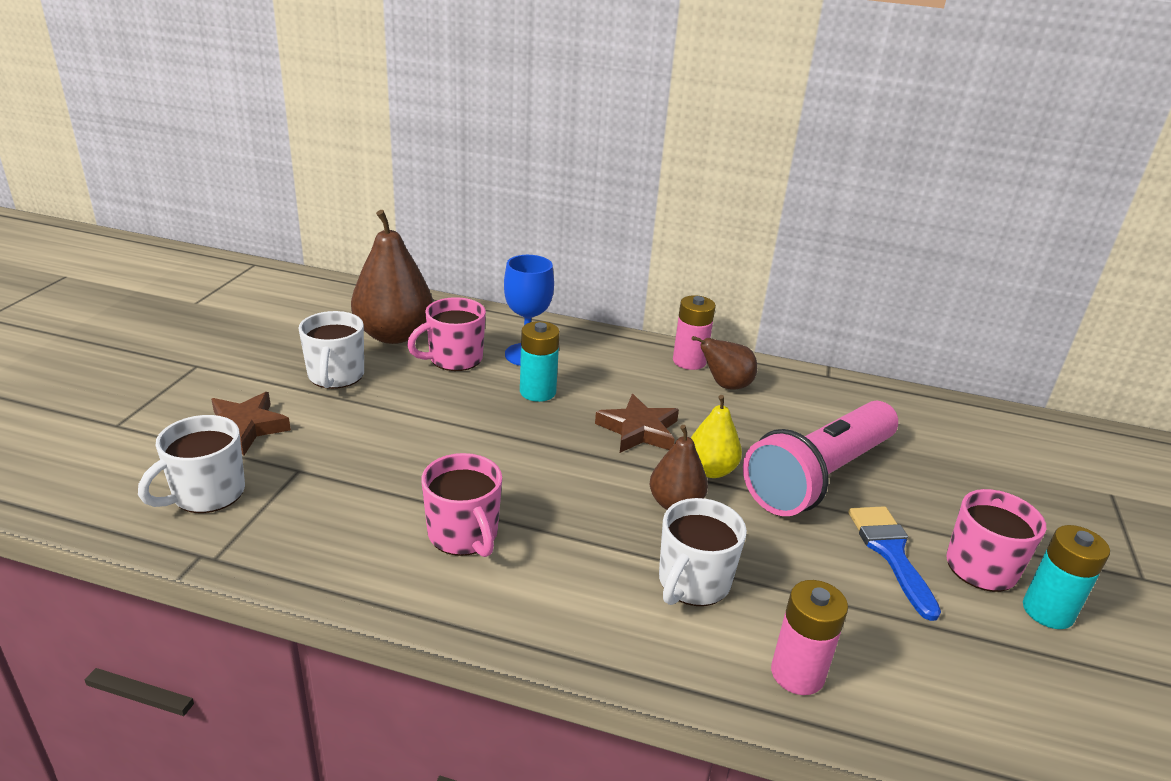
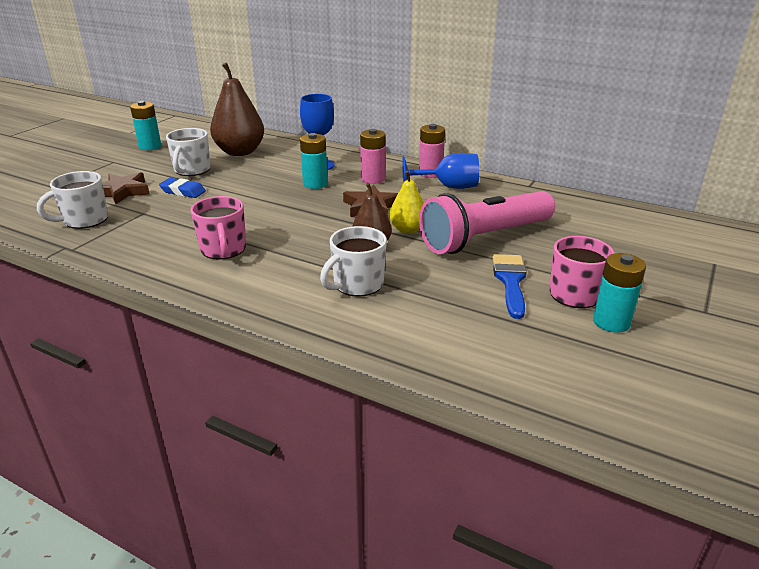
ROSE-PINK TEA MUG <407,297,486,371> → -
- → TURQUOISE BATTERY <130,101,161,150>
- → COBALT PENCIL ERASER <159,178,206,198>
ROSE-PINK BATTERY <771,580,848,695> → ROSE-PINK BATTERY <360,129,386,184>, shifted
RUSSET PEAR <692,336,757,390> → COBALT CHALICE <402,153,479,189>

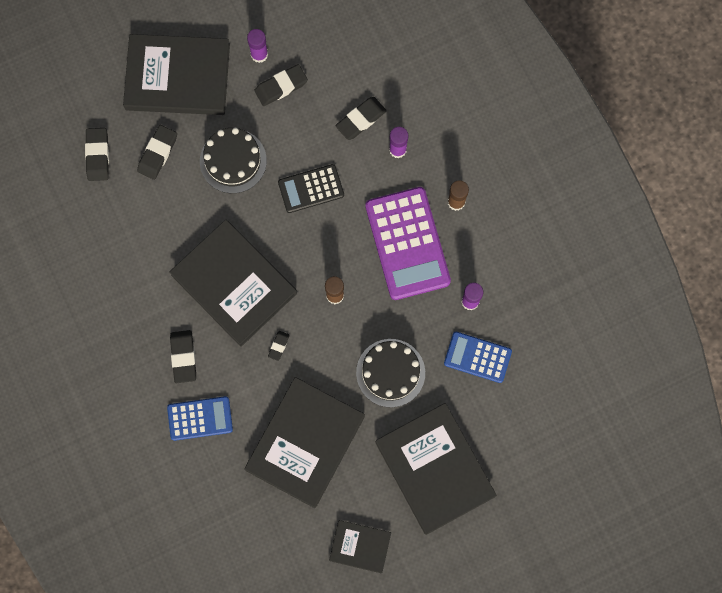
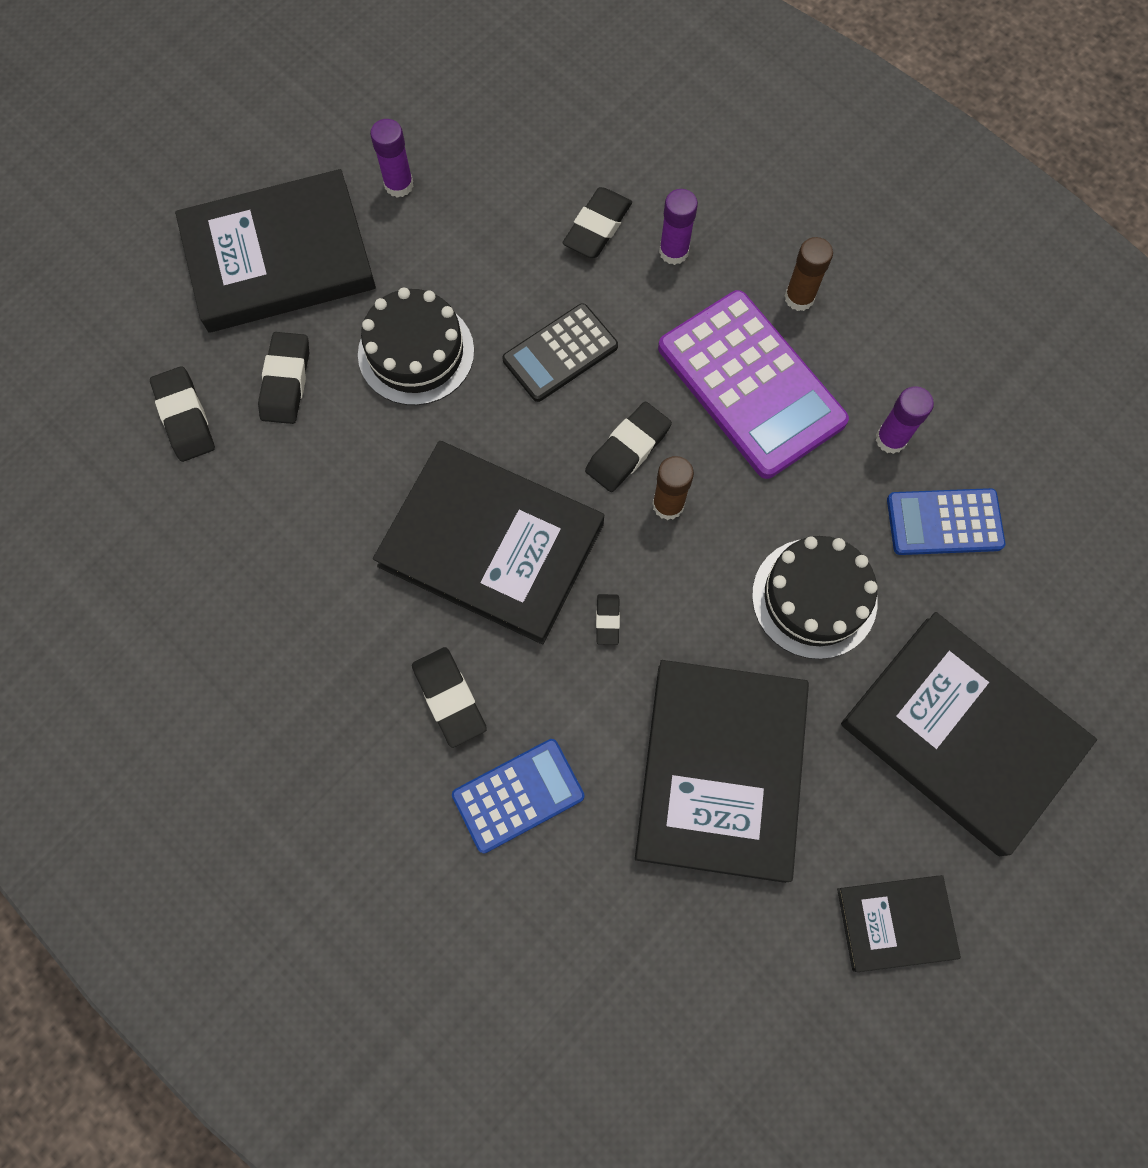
EBONY PENCIL ERASER <254,64,308,106> → EBONY PENCIL ERASER <585,402,672,492>, shifted

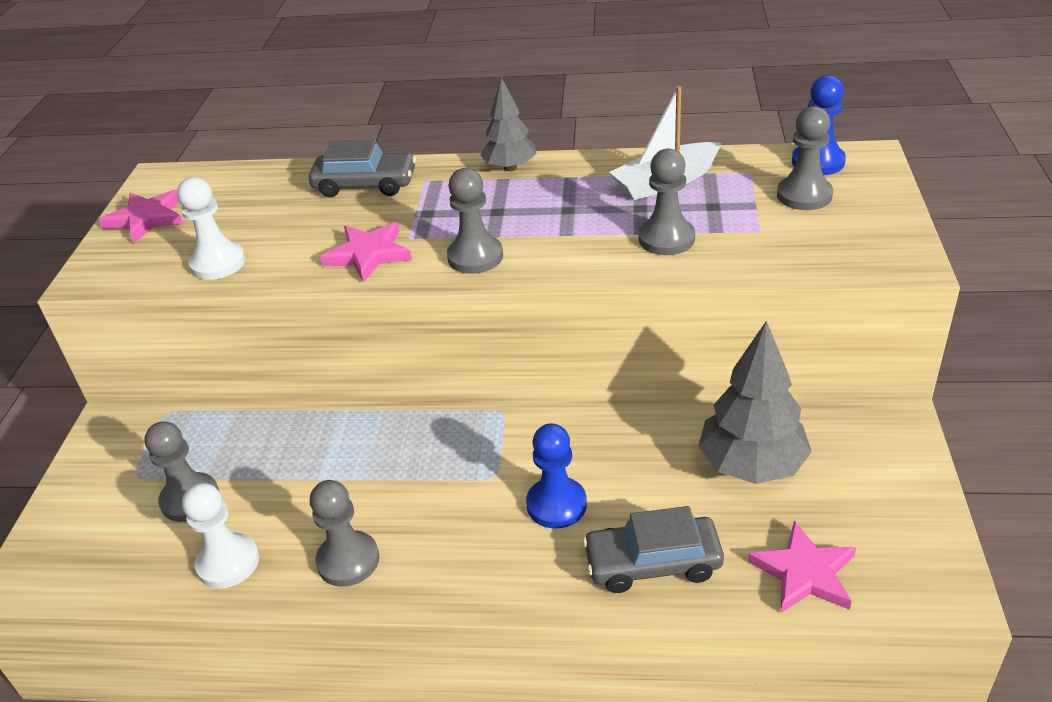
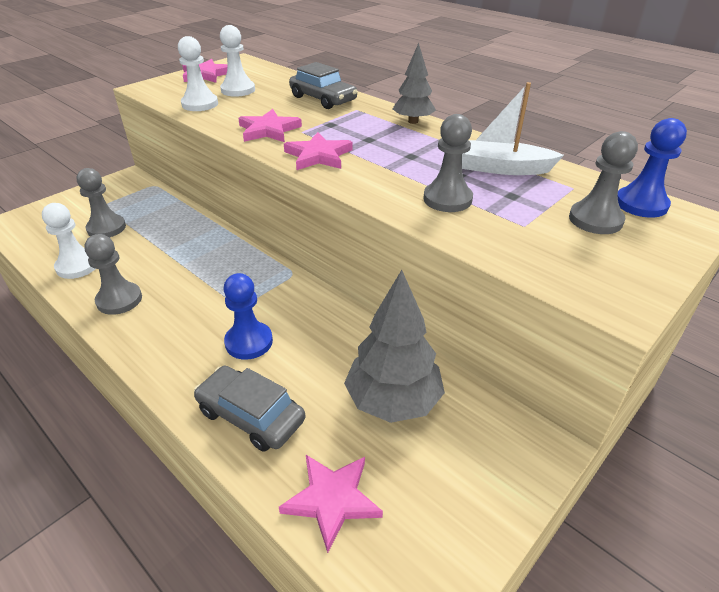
- → SNOW-WHITE PAWN <220,25,255,97>
GRAY PAWN <447,168,503,274> → ROSE-PINK FIVE-POINTED STAR <284,132,353,170>

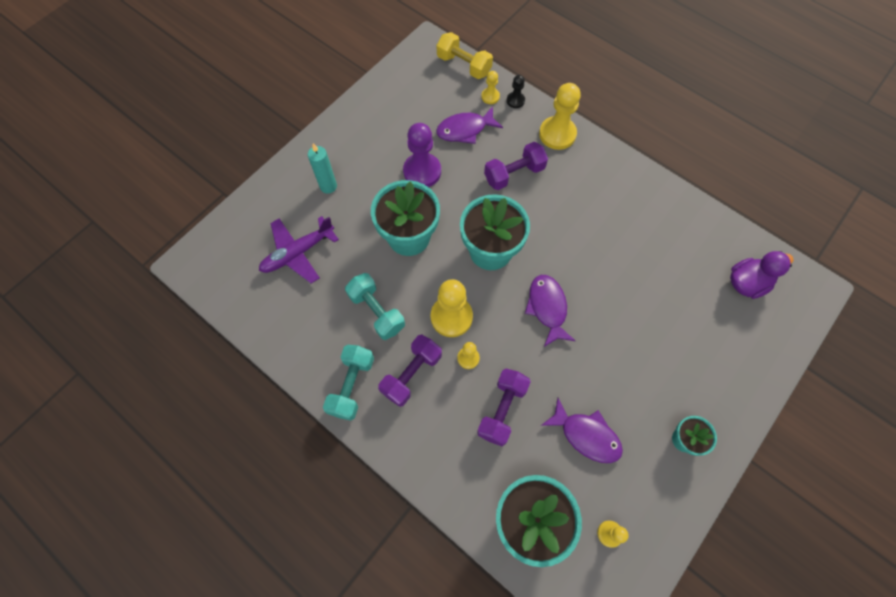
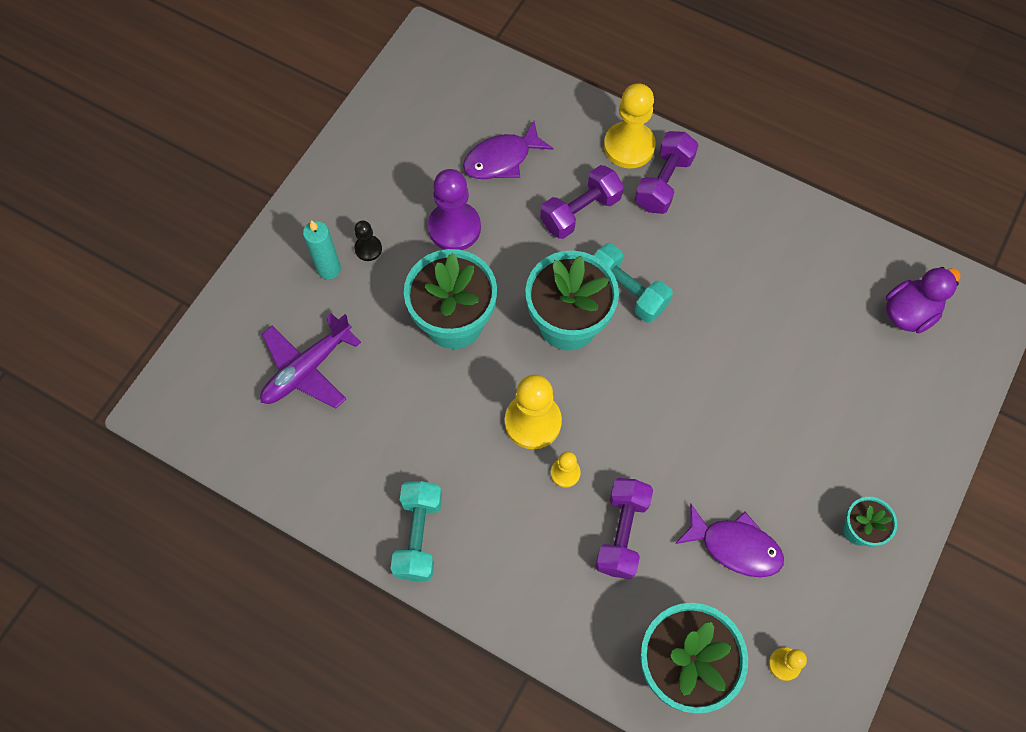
GOLDEN HAND WEIGHT <437,32,493,79> → -
GOLDEN PAWN <481,71,500,104> → -
VIOLET TOY FISH <525,275,575,347> → -
TURQUOISE HAND WEIGHT <345,273,405,340> → TURQUOISE HAND WEIGHT <593,243,673,323>, shifted
VIOLET HAND WEIGHT <378,335,442,407> → VIOLET HAND WEIGHT <635,131,698,214>, shifted
EBONY PAWN <507,75,525,108> → EBONY PAWN <354,220,382,261>, shifted

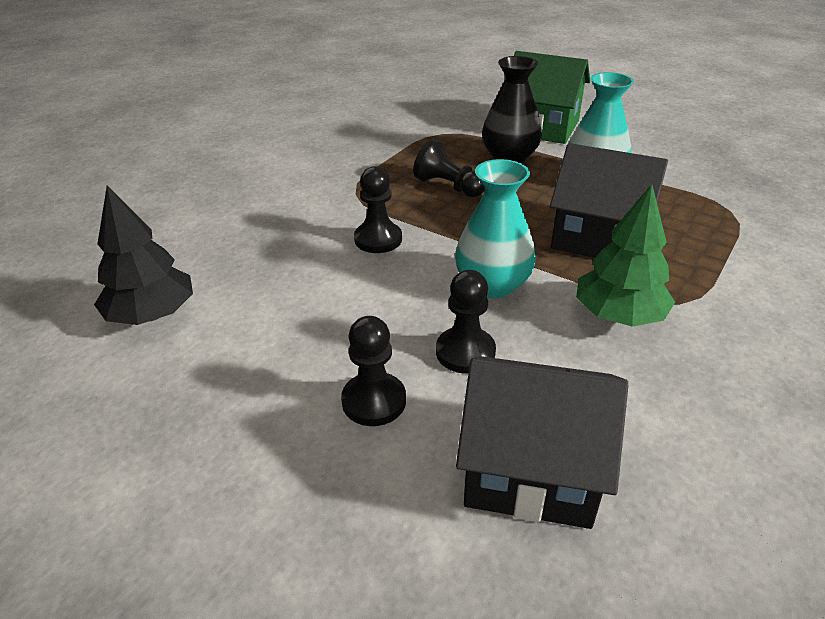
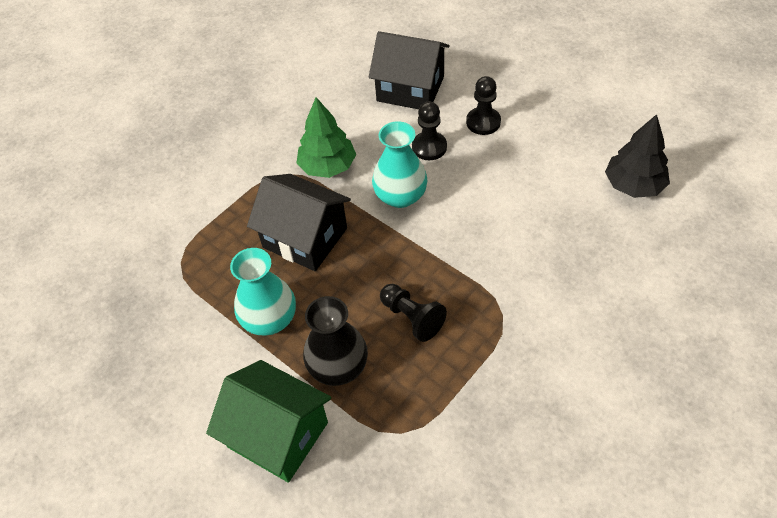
EBONY PAWN <354,166,402,253> → -

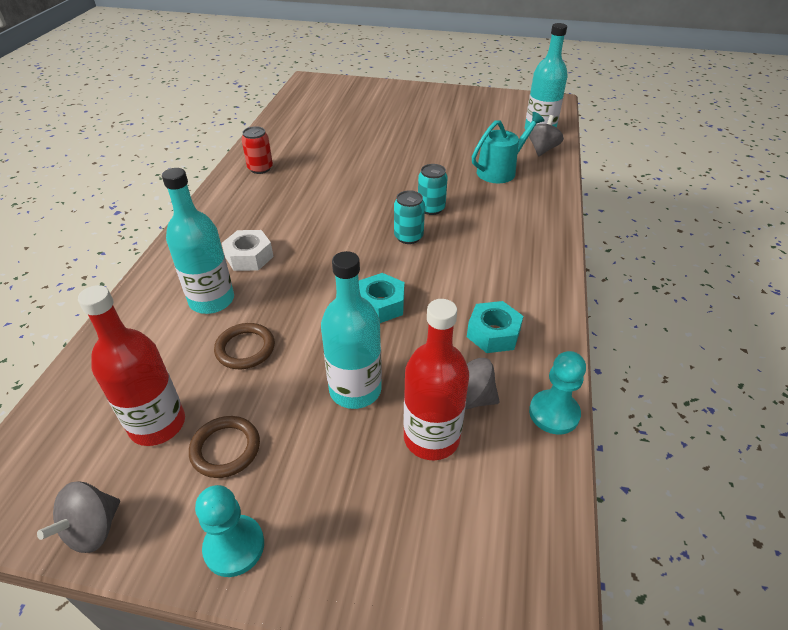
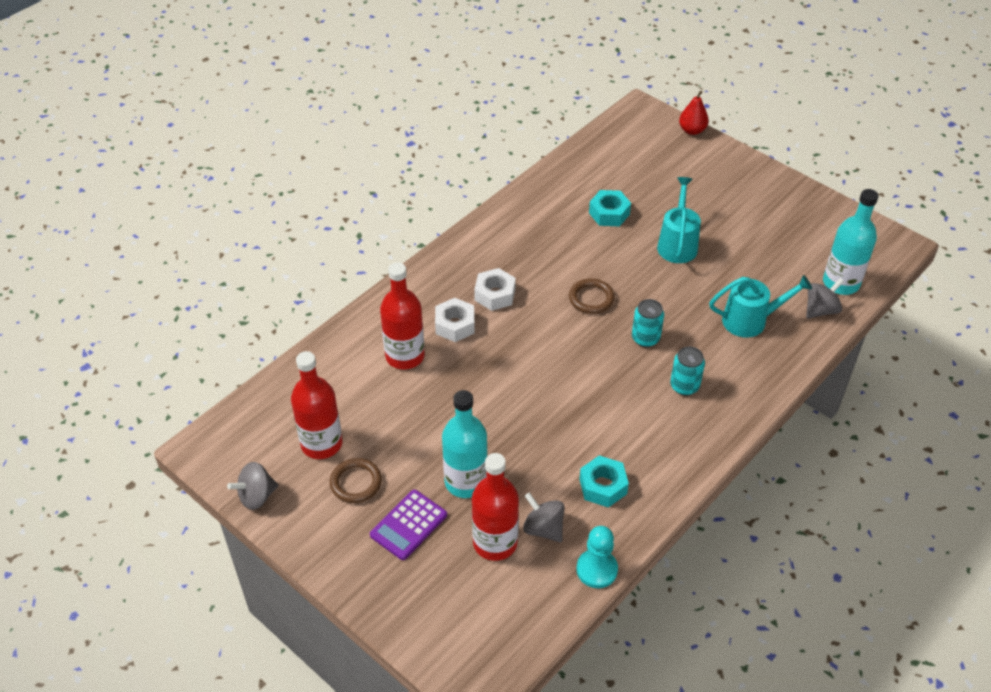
TURQUOISE PAWN <195,485,264,577> → -
CRIMSON SODA CAN <242,126,273,174> → -
- → VIOLET CALCULATOR <370,490,447,560>
- → SNOW-WHITE HEX NUT <474,268,516,311>
- → TURQUOISE WATERING POT <657,177,701,263>
- → CRIMSON PEAR <679,91,709,135>
RUSSET RING <214,323,275,369> → RUSSET RING <569,278,615,314>, shifted
TURQUOISE HEX NUT <359,273,404,323> → TURQUOISE HEX NUT <589,190,631,226>, shifted
TURQUOISE SODA CAN <394,190,425,244> → TURQUOISE SODA CAN <670,347,705,396>, shifted
TURQUOISE BOTTLE <162,168,234,314> → CRIMSON BOTTLE <380,262,425,370>

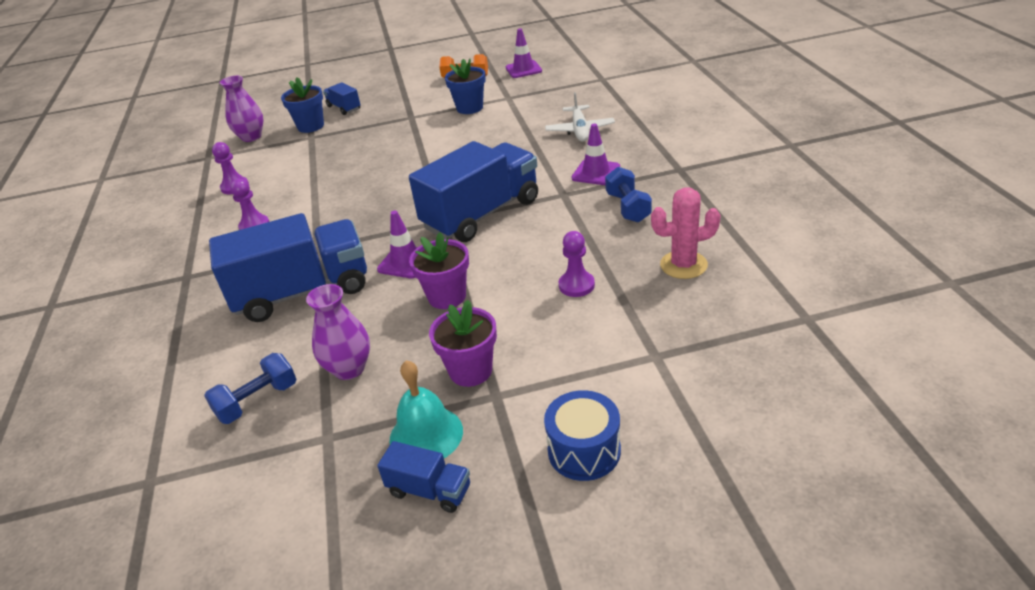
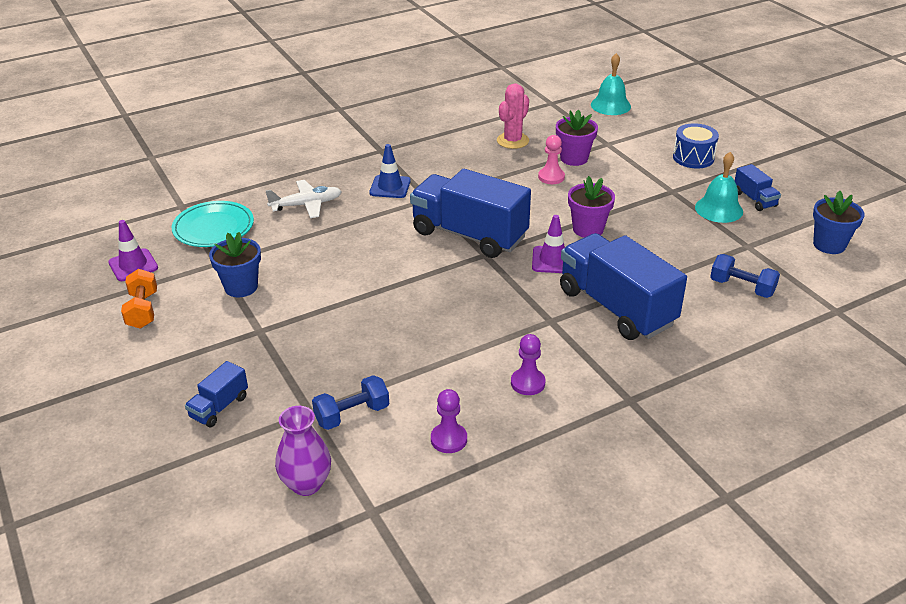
VIOLET FLOWER VASE <306,284,370,380> → -
- → TURQUOISE FLAT DISH <172,201,254,247>
- → TURQUOISE HAND BELL <591,53,631,115>
COBALT PLANT POT <281,77,324,133> → COBALT PLANT POT <813,191,865,254>, shifted
VIOLET PLANT POT <429,300,497,387> → VIOLET PLANT POT <556,109,598,166>, shifted
COBALT HAND WEIGHT <605,167,652,222> → COBALT HAND WEIGHT <312,375,389,430>, shifted
VIOLET PAWN <559,231,595,297> → ROSE-PINK PAWN <538,135,565,184>
VIOLET ROAD CONE <572,124,620,185> → COBALT ROAD CONE <369,144,411,198>
COBALT LORRY <377,441,470,513> → COBALT LORRY <735,164,781,211>, 150 degrees clockwise
ROSE-PINK CACTUS <651,187,721,279> → ROSE-PINK CACTUS <497,83,529,149>, 60 degrees clockwise

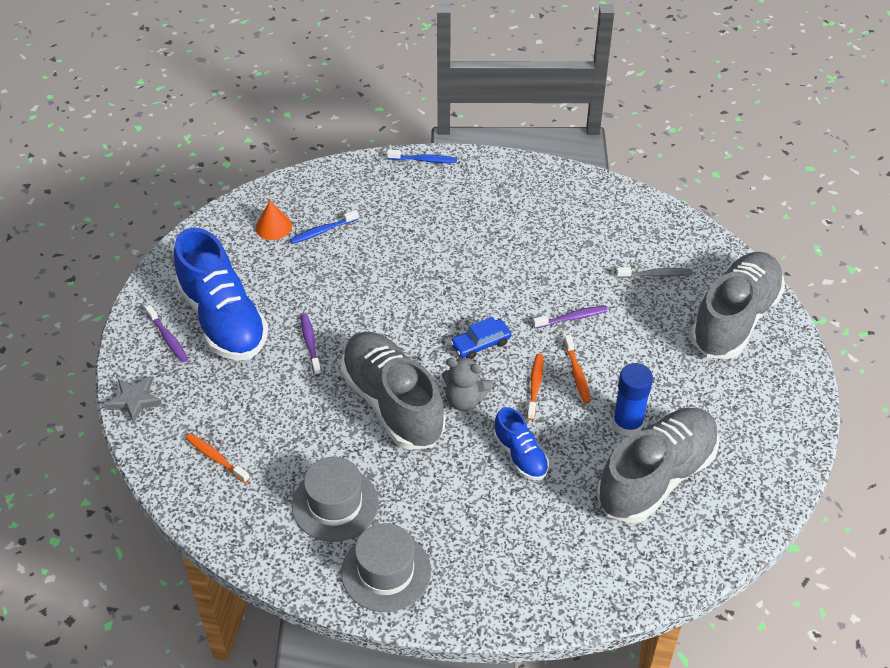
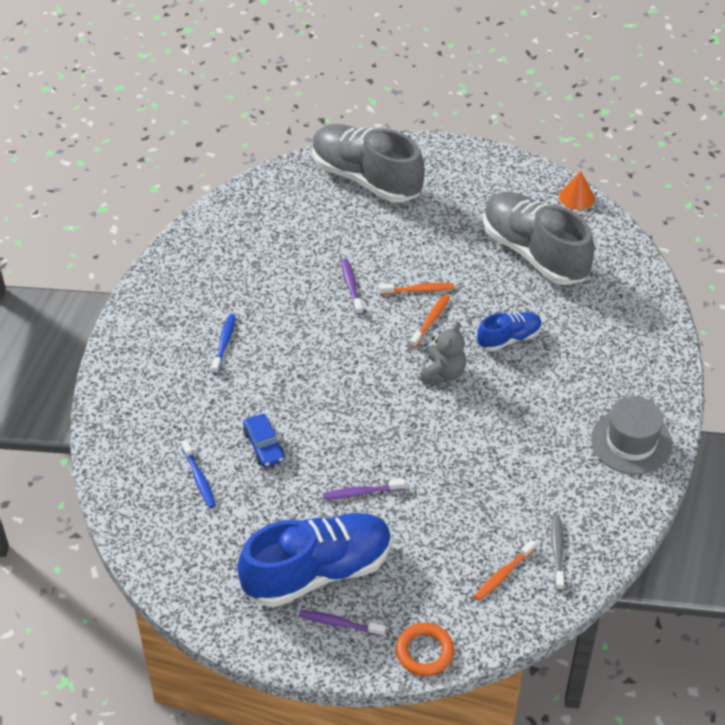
GRAY HAT <292,457,379,542> → -
GRAY SNEAKER <340,332,445,450> → -
COBALT GLUE STICK <613,363,653,436> → -
ORANGE-COLOURED CONE <255,201,292,240> → ORANGE-COLOURED CONE <559,171,595,210>, shifted
COBALT TOOTHBRUSH <387,150,457,163> → COBALT TOOTHBRUSH <211,314,236,374>, shifted
COBALT AUTOMOBILE <450,317,511,359> → COBALT AUTOMOBILE <243,414,285,467>, shifted
GRAY TOOTHBRUSH <616,267,692,278> → GRAY TOOTHBRUSH <551,516,564,591>, shifted
GRAY FIVE-POINTED STAR <105,376,162,423> → ORANGE-COLOURED RING <396,623,454,676>
VIOLET TOOTHBRUSH <145,305,188,362> → VIOLET TOOTHBRUSH <299,610,386,637>, 135 degrees counterclockwise
ORANGE-COLOURED TOOTHBRUSH <527,354,543,420> → ORANGE-COLOURED TOOTHBRUSH <410,294,450,348>, 105 degrees clockwise

